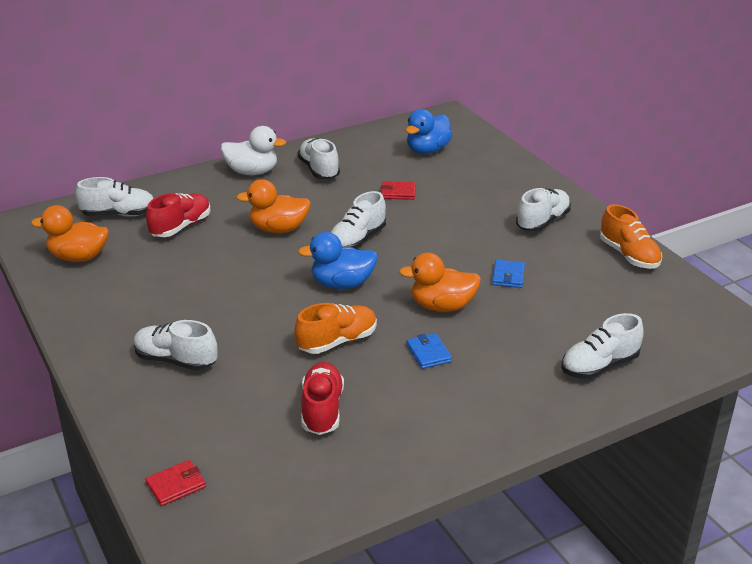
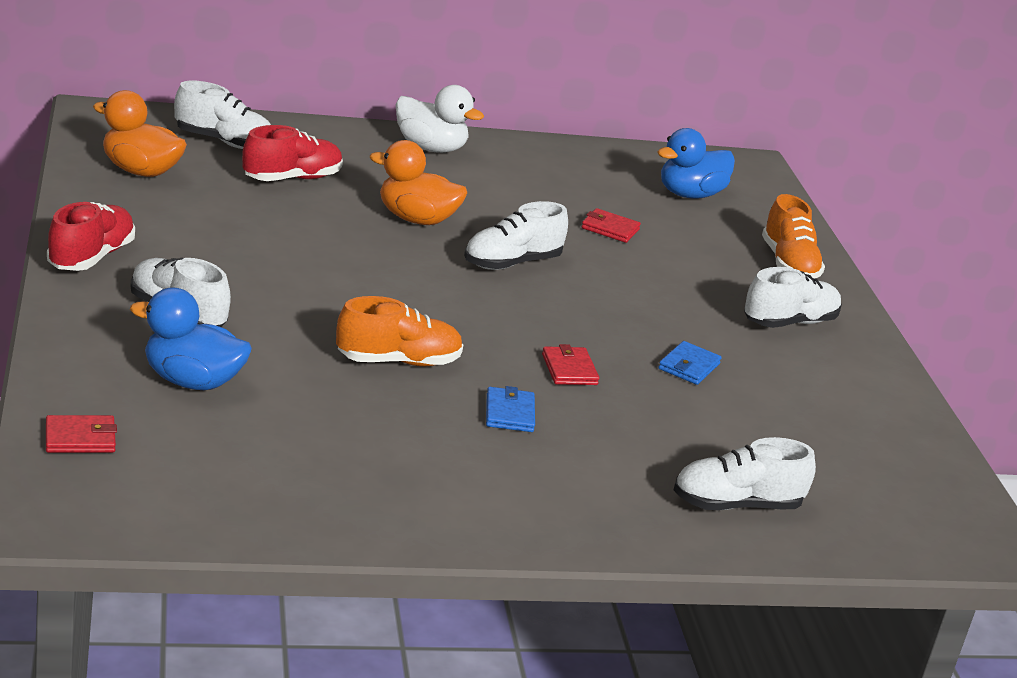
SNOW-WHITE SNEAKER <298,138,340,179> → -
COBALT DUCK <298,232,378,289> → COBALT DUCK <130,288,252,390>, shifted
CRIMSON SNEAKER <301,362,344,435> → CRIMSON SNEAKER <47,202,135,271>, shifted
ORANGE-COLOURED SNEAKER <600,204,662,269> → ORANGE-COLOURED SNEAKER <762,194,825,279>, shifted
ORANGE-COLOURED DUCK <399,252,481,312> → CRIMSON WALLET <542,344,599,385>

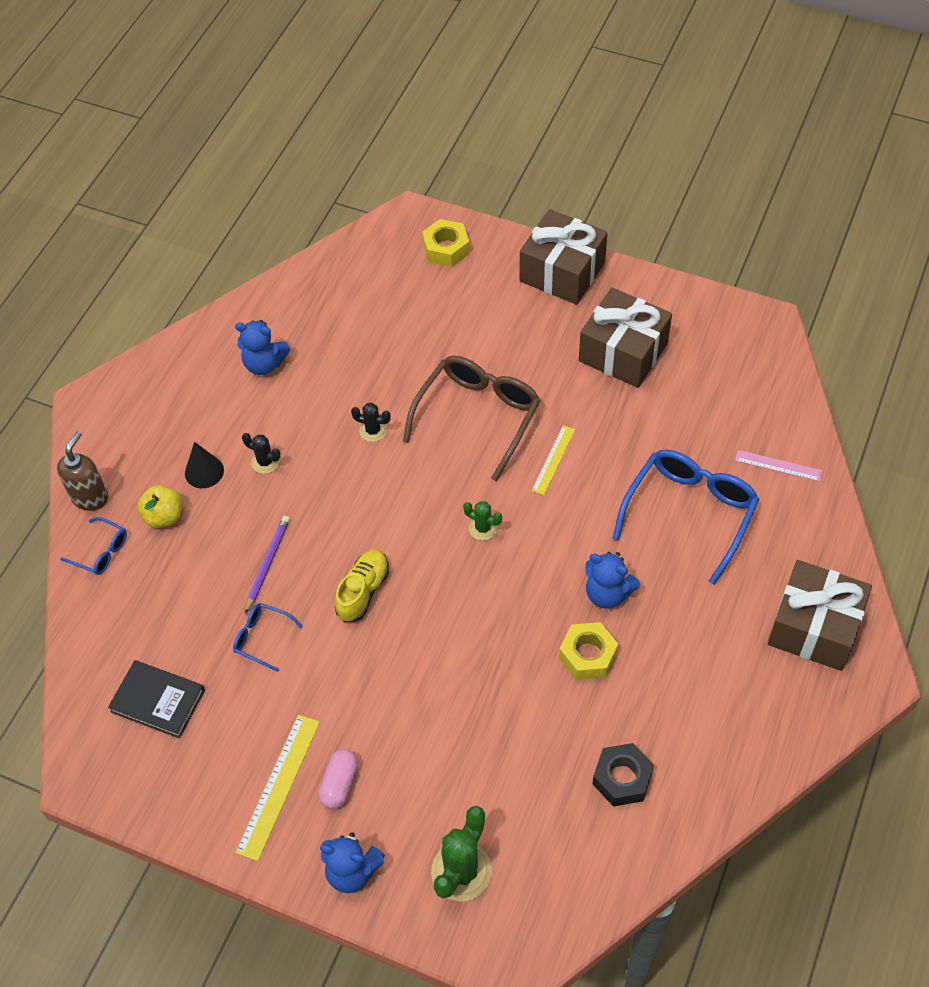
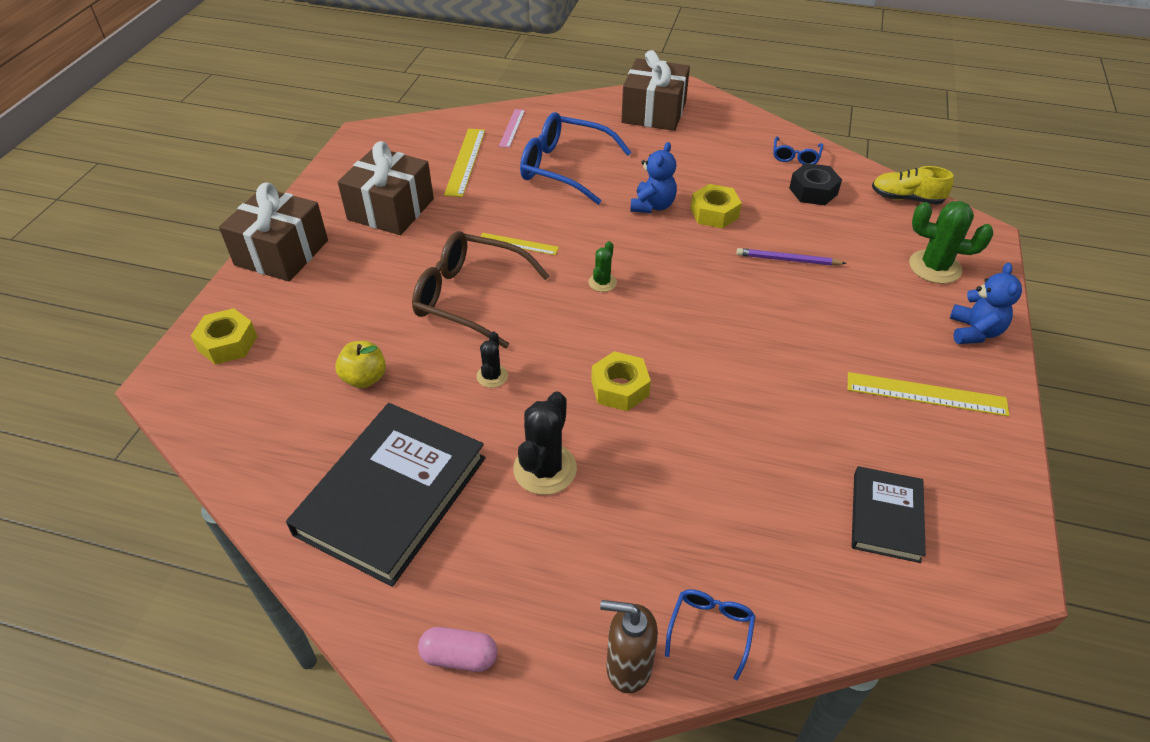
EBONY CONE <185,442,224,488> → -
- → GOLDEN STRAIGHTEDGE <444,129,485,197>
- → GOLDEN HEX NUT <591,351,651,411>
GOLDEN APPLE <137,485,182,528> → GOLDEN APPLE <335,341,386,388>, shifted
COBALT SPECTACLES <233,603,303,672> → COBALT SPECTACLES <773,136,823,165>, shifted
VIOLET PENCIL <245,516,290,614> → VIOLET PENCIL <736,248,847,265>, shifted
ROSE-PINK PILL SHAPE <318,749,358,809> → ROSE-PINK PILL SHAPE <418,627,497,672>, shifted
GOLDEN SNEAKER <335,549,389,622> → GOLDEN SNEAKER <872,166,954,205>, shifted
COBALT TEDDY BEAR <235,320,290,375> → EBONY HARDBACK <286,403,486,587>
EBONY CACTUS <242,433,280,474> → EBONY CACTUS <513,392,577,495>, x1.83

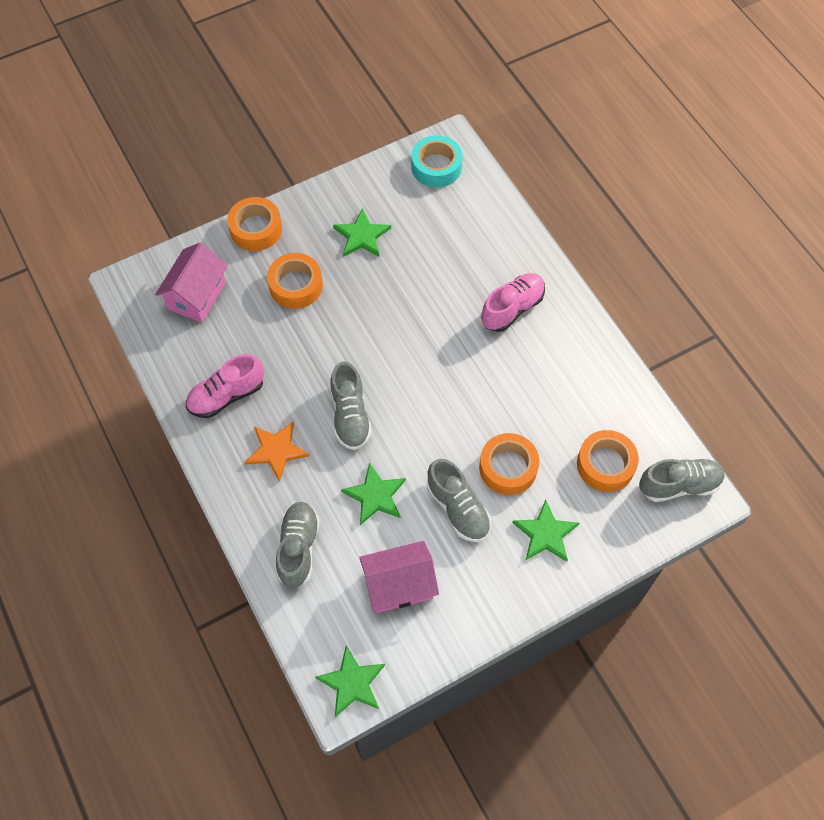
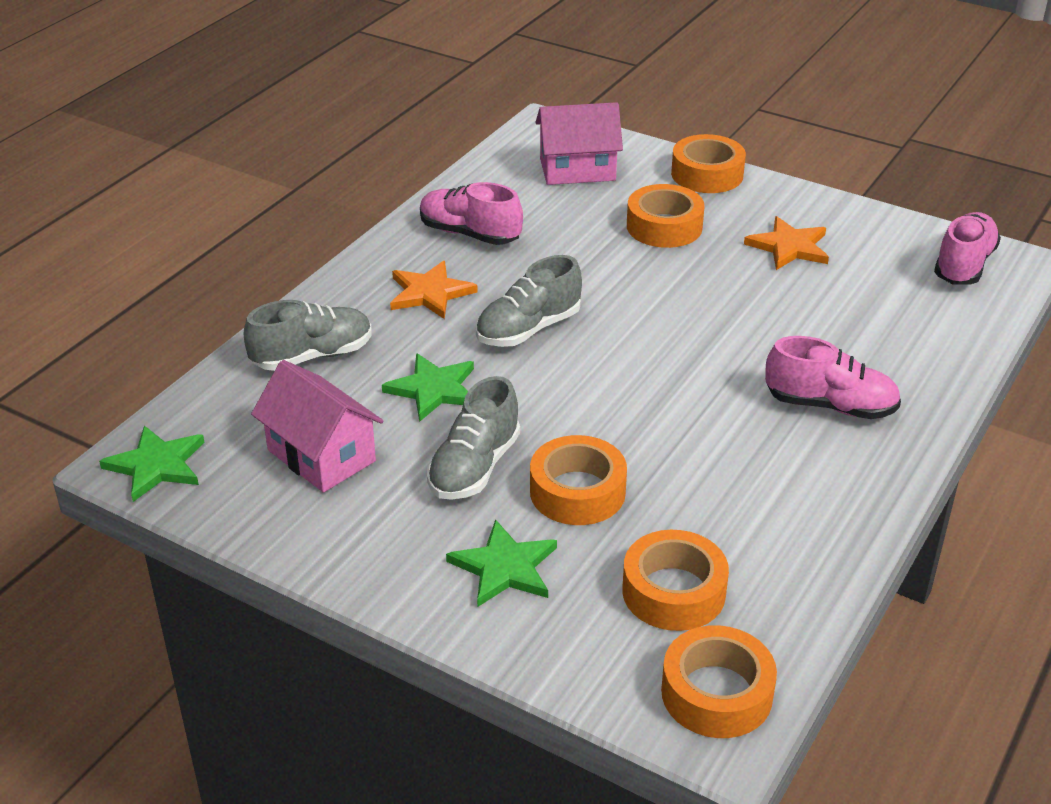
TURQUOISE TAPE <412,135,463,187> → ROSE-PINK SNEAKER <934,212,1001,284>
GRAY SNEAKER <639,458,725,502> → ORANGE-COLOURED TAPE <661,625,777,738>
EMERALD FIVE-POINTED STAR <333,208,391,257> → ORANGE-COLOURED FIVE-POINTED STAR <744,216,829,270>

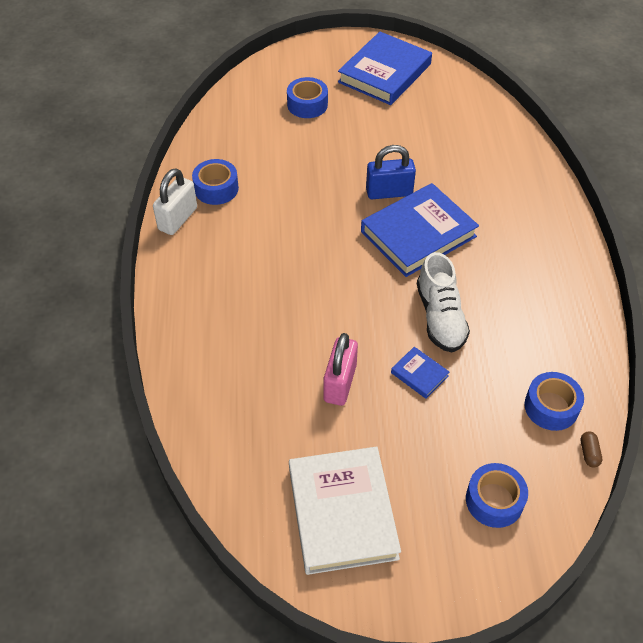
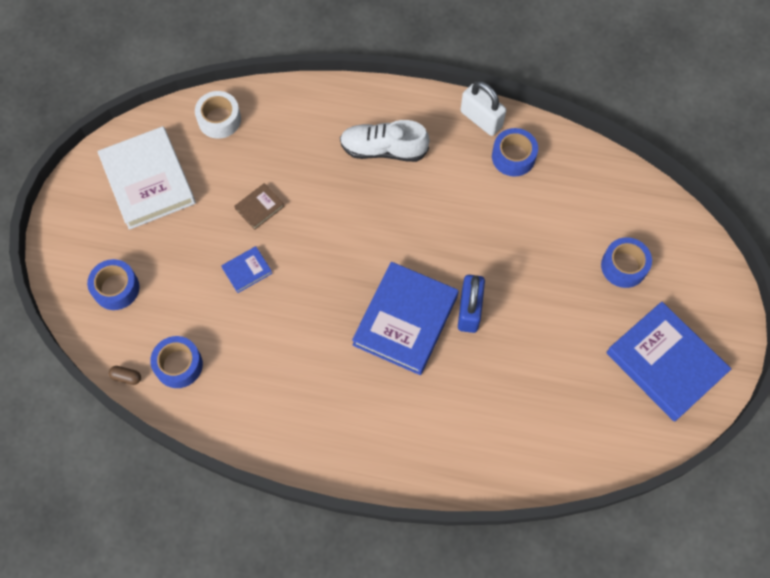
- → SNOW-WHITE TAPE <195,91,241,139>
SNOW-WHITE SNEAKER <417,252,470,352> → SNOW-WHITE SNEAKER <340,120,430,162>, shifted
ROSE-PINK PADLOCK <324,333,358,406> → RUSSET HARDBACK <234,183,285,230>
SNOW-WHITE HARDBACK <289,447,401,575> → SNOW-WHITE HARDBACK <97,126,196,230>, 60 degrees clockwise
COBALT HARDBACK <361,183,479,277> → COBALT HARDBACK <352,262,459,375>, 45 degrees clockwise

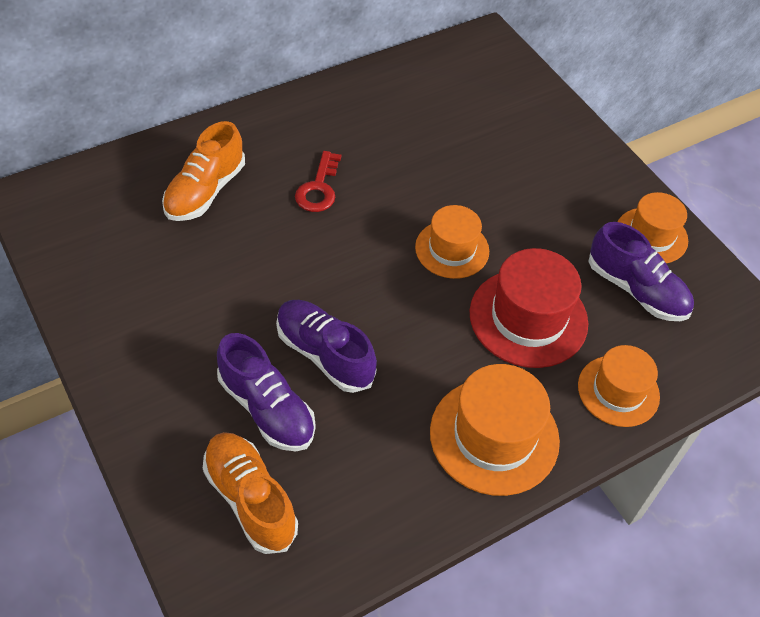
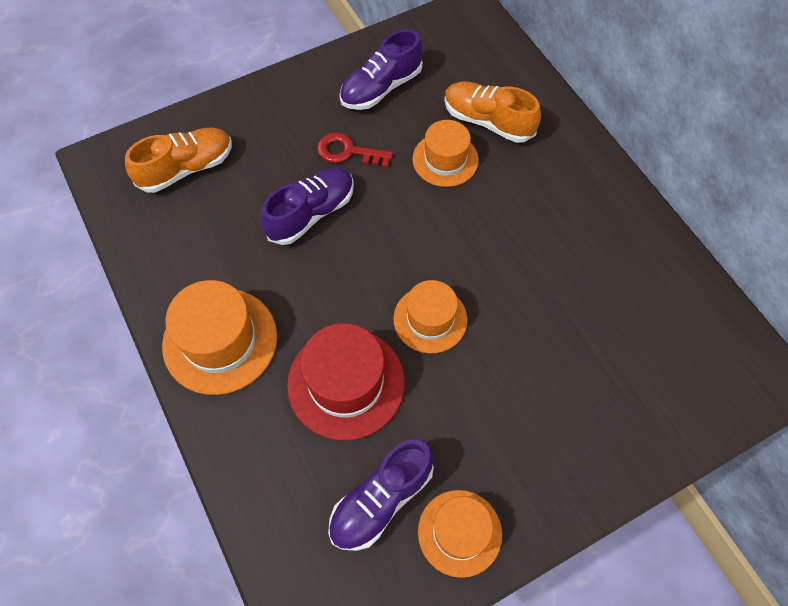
VIOLET SNEAKER <217,333,316,451> → VIOLET SNEAKER <339,29,423,110>, shifted
CRIMSON KEY <295,151,341,212> → CRIMSON KEY <317,132,393,168>, shifted
ORANGE-COLOURED HAT <578,345,660,427> → ORANGE-COLOURED HAT <412,120,479,187>, shifted

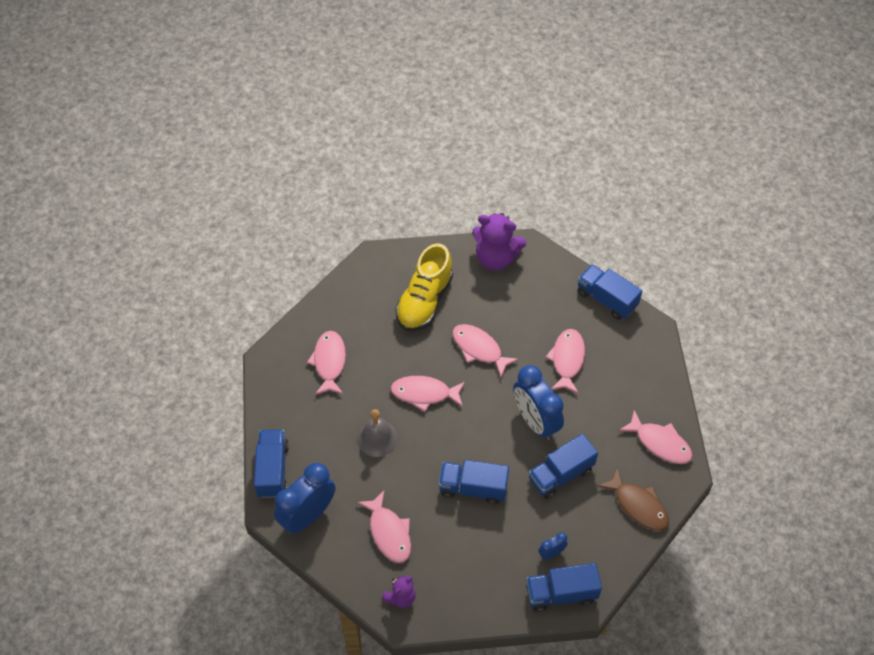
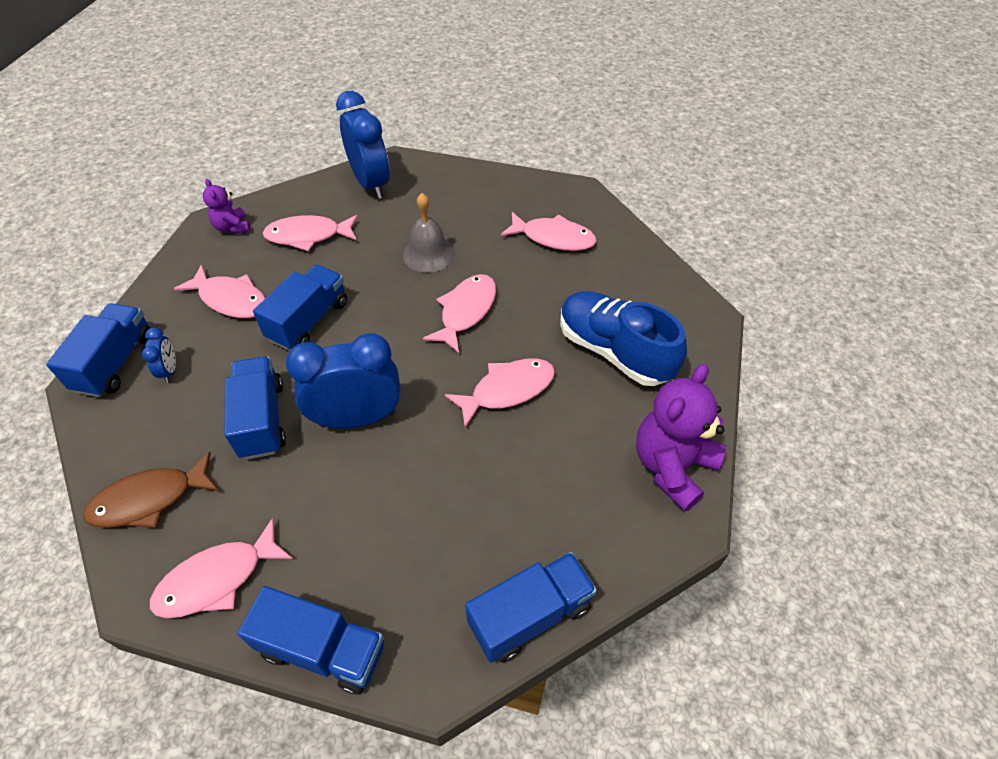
COBALT LORRY <254,430,289,498> → COBALT LORRY <237,586,384,694>, shifted
ROSE-PINK TOY FISH <546,329,585,394> → ROSE-PINK TOY FISH <174,265,265,318>, shifted
GOLDEN SNEAKER <395,243,453,331> → COBALT SNEAKER <560,291,687,386>

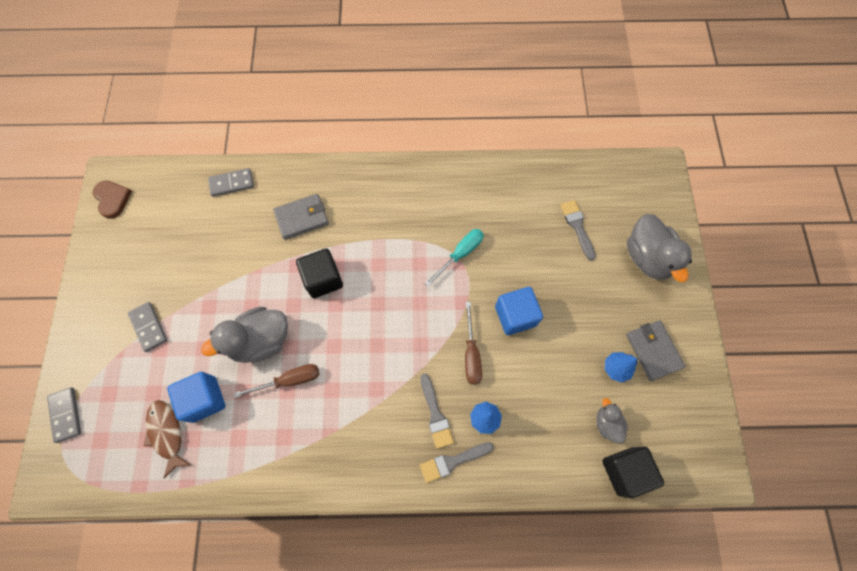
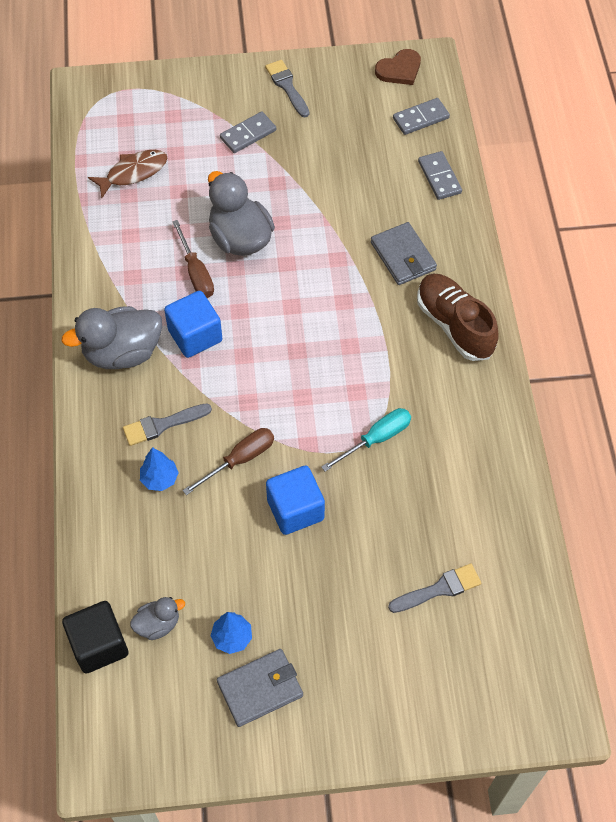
EBONY SOLID CUBE <296,248,343,298> → -
- → RUSSET SNEAKER <417,273,499,361>
GRAY DOMINO PIECE <47,388,81,443> → GRAY DOMINO PIECE <393,98,450,135>, shifted
COBALT SOLID CUBE <167,372,225,423> → COBALT SOLID CUBE <164,291,223,358>, shifted
GRAY BRUSH <420,442,494,483> → GRAY BRUSH <265,60,309,117>, shifted
GRAY DUCK <627,214,692,282> → GRAY DUCK <61,306,162,369>, shifted
TURQUOISE FLAT SCREWDRIVER <425,229,484,286> → TURQUOISE FLAT SCREWDRIVER <321,408,411,472>, 75 degrees counterclockwise
RUSSET FLAT SCREWDRIVER <465,302,482,384> → RUSSET FLAT SCREWDRIVER <183,428,274,495>, 150 degrees clockwise

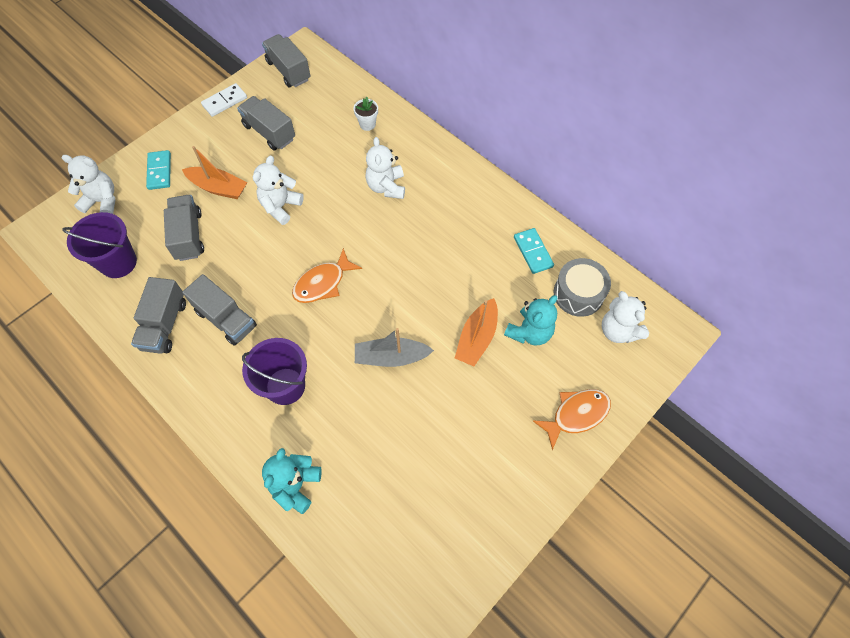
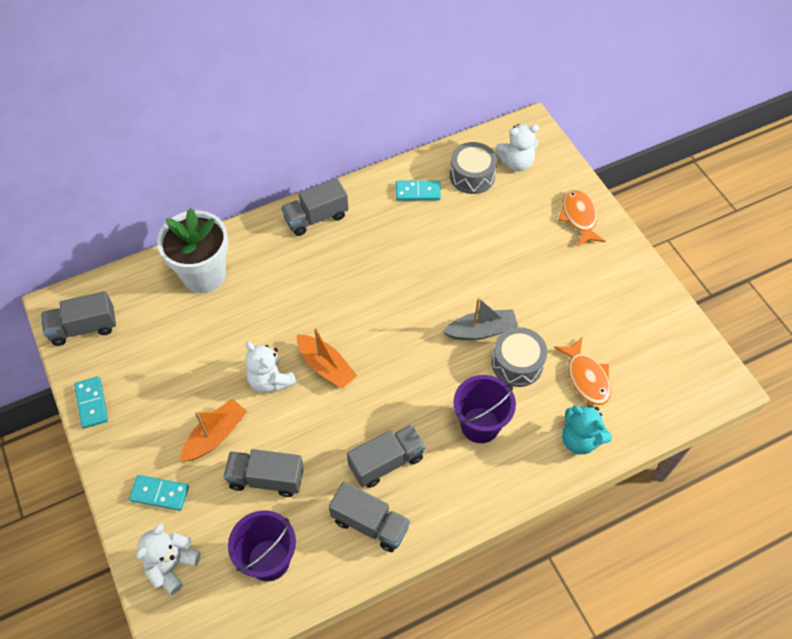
SNOW-WHITE TEDDY BEAR <365,137,405,199> → -
TURQUOISE TEDDY BEAR <504,295,557,346> → -
- → GRAY TOY DRUM <492,327,547,387>
GRAY LORRY <237,96,295,150> → GRAY LORRY <281,178,348,236>, shifted
ORANGE-COLOURED TOY FISH <292,248,362,303> → ORANGE-COLOURED TOY FISH <554,337,611,405>, shifted
ORANGE-COLOURED SAILBOAT <455,298,498,366> → ORANGE-COLOURED SAILBOAT <297,328,357,389>, shifted
SNOW-WHITE DOMINO PIECE <201,83,247,117> → TURQUOISE DOMINO PIECE <74,377,108,429>
GRAY SAILBOAT <355,328,434,367> → GRAY SAILBOAT <443,298,518,340>, 120 degrees counterclockwise
SNOW-WHITE PLANT POT <353,97,378,131> → SNOW-WHITE PLANT POT <157,208,229,293>, x2.45

